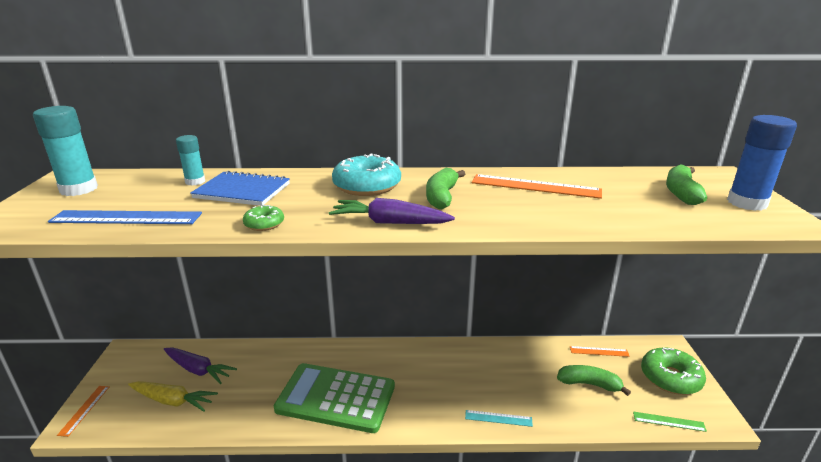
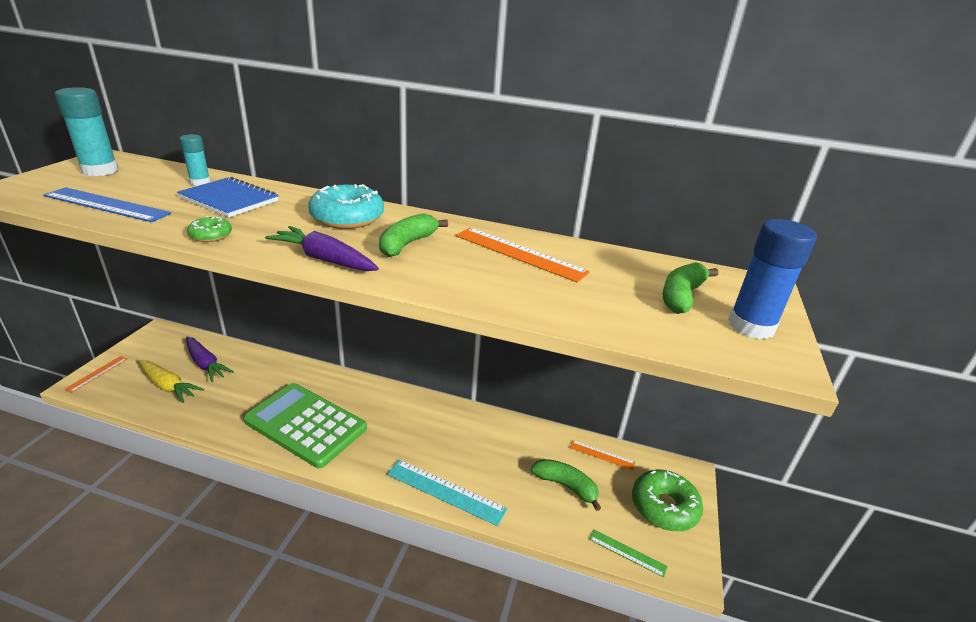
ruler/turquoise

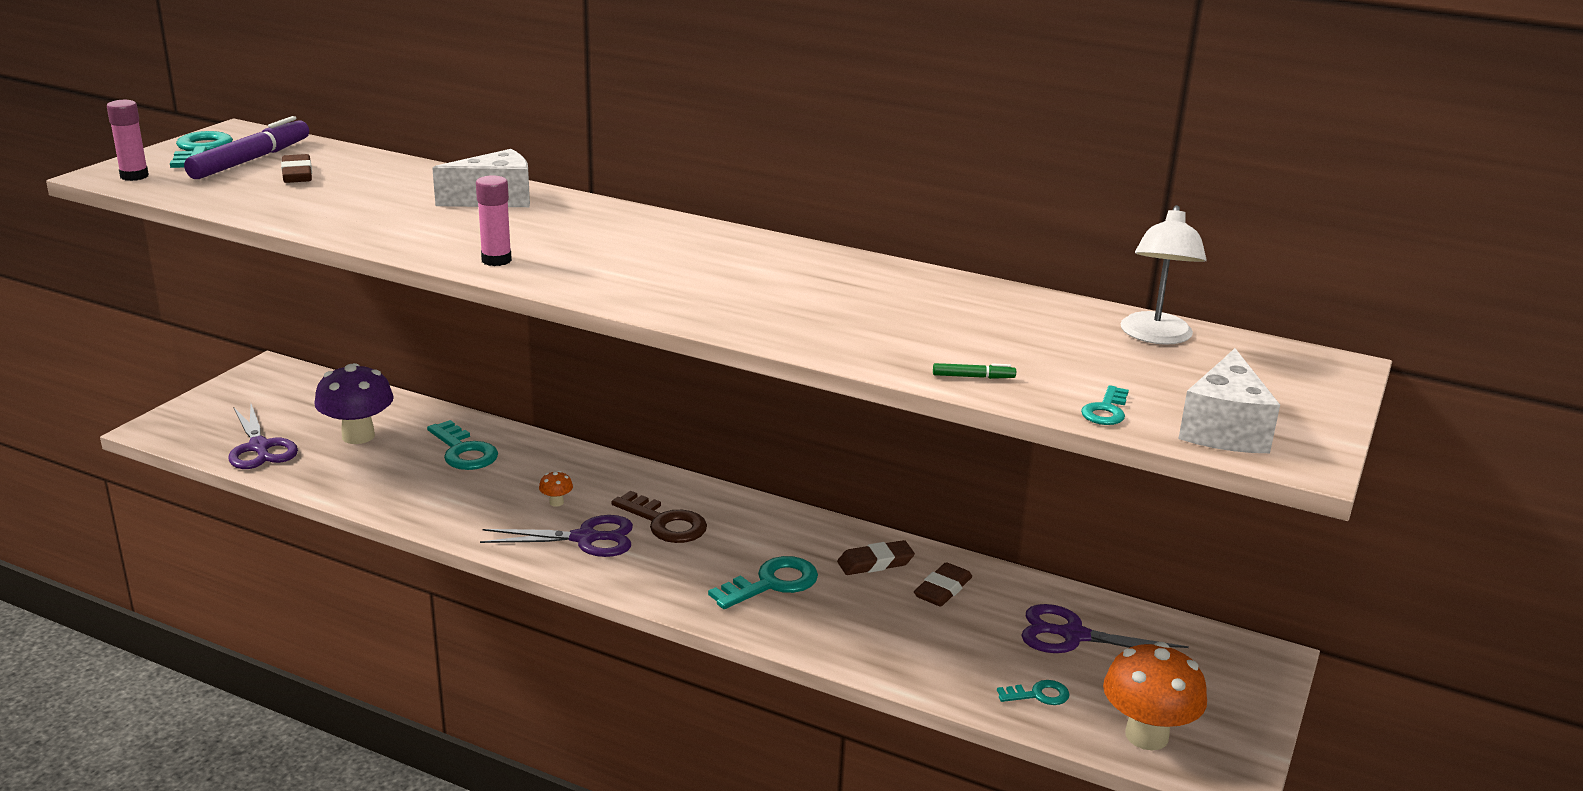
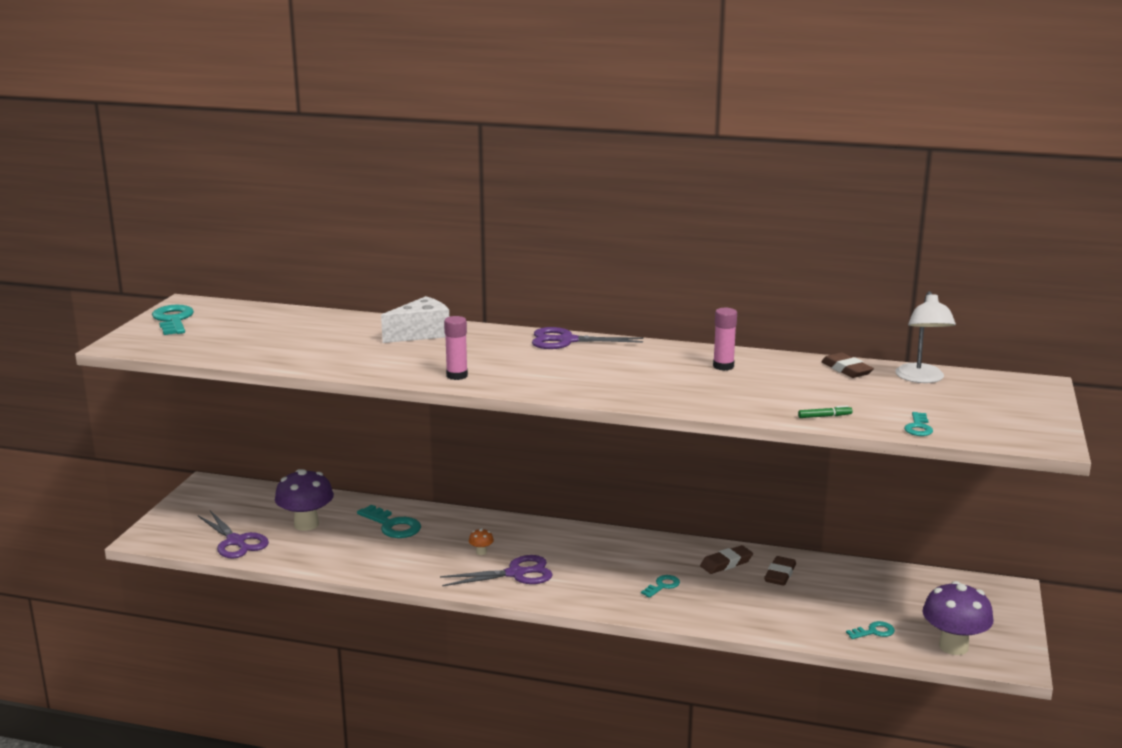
scissors/violet (no. 3 from left); key/turquoise (no. 3 from left); stick of glue/rosy (no. 2 from left); eraser/brown (no. 3 from left); toadstool/violet (no. 2 from left); marker/violet; key/brown; cheese/white (no. 2 from left in the first image)

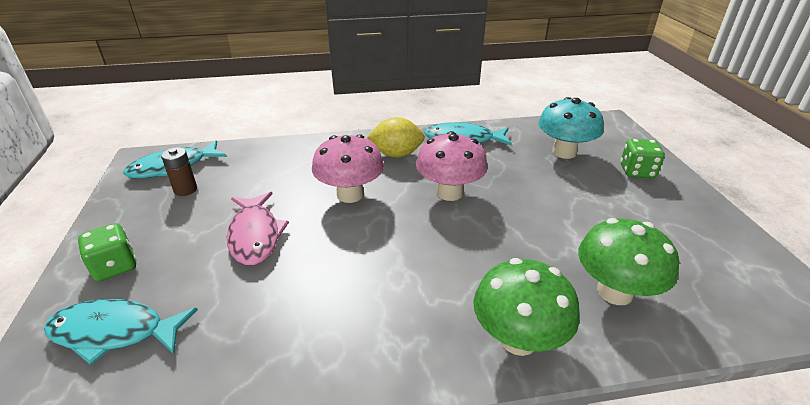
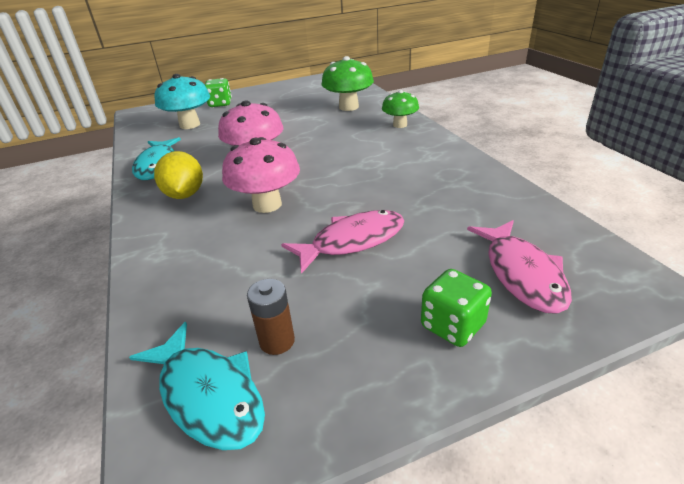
toadstool/emerald (no. 2 from left); fish figure/rosy (no. 2 from left)

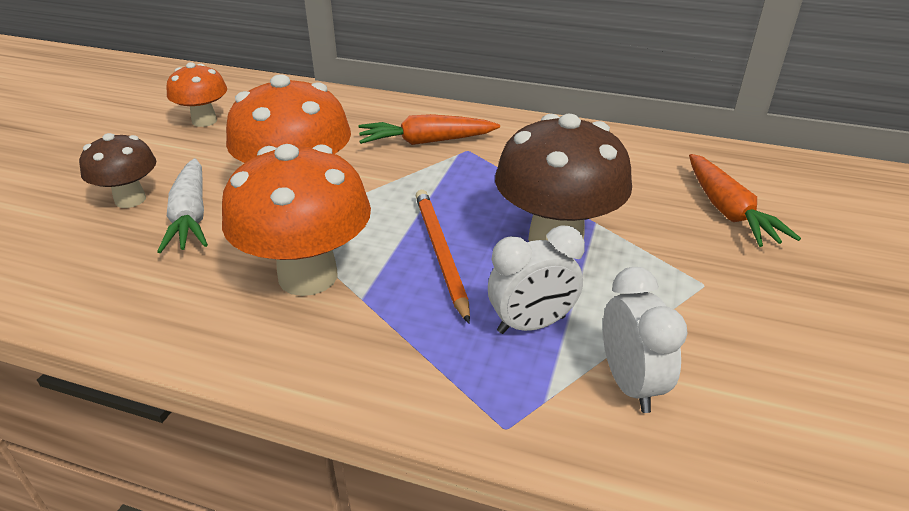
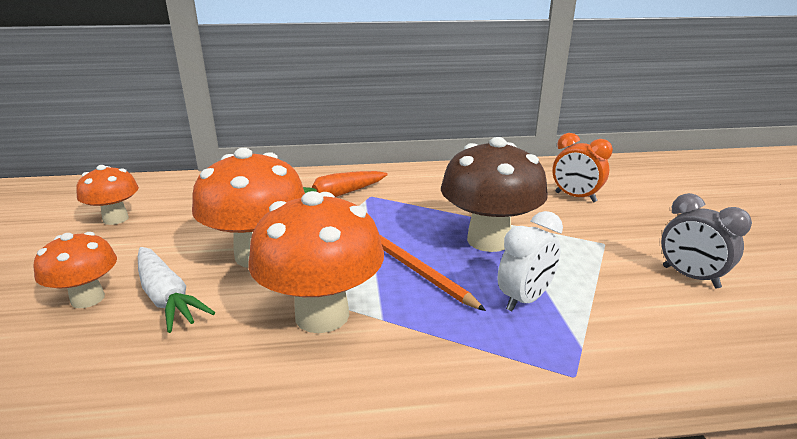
toadstool/orange-coloured (no. 1 from left); alarm clock/orange-coloured; alarm clock/gray; alarm clock/white (no. 2 from left in the first image)

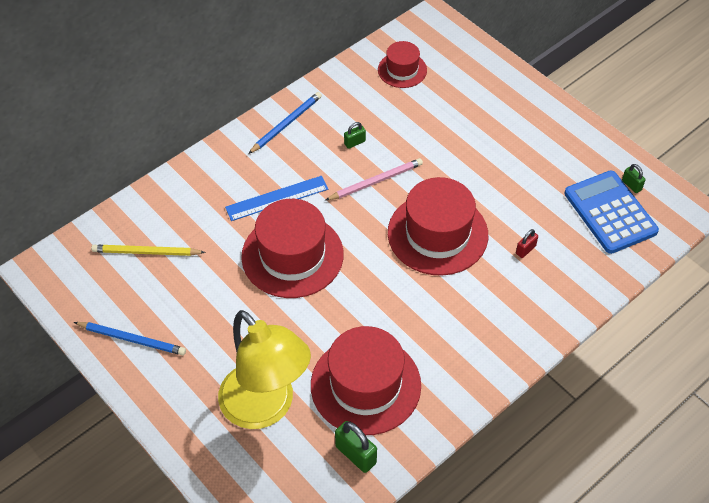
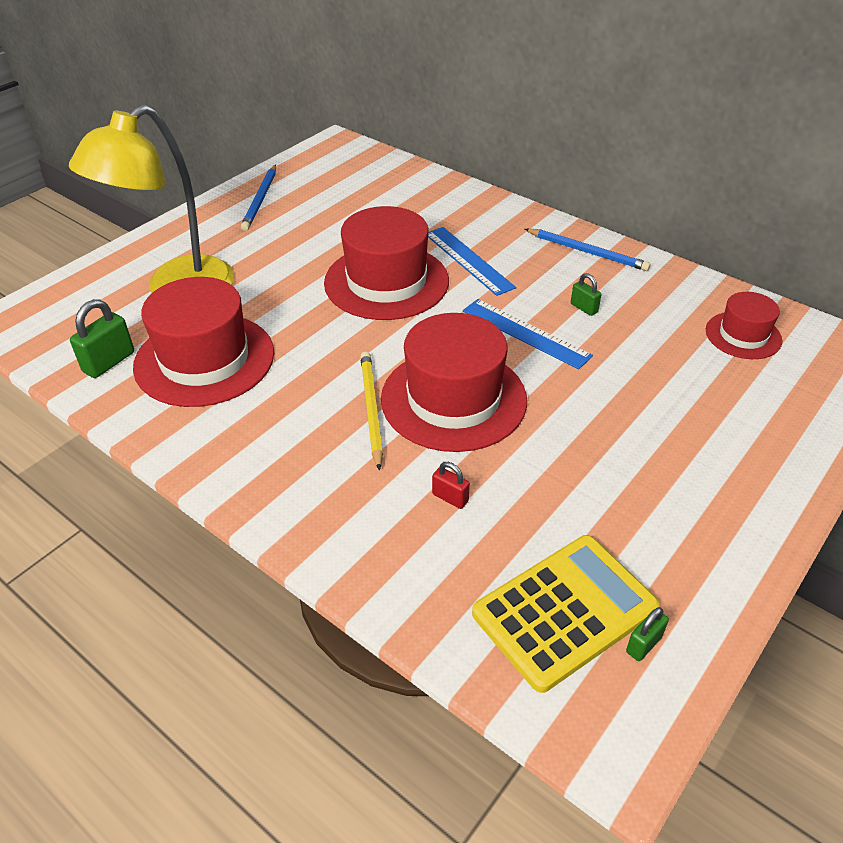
lead pencil/golden; ruler/cobalt (no. 2 from left); adding machine/golden

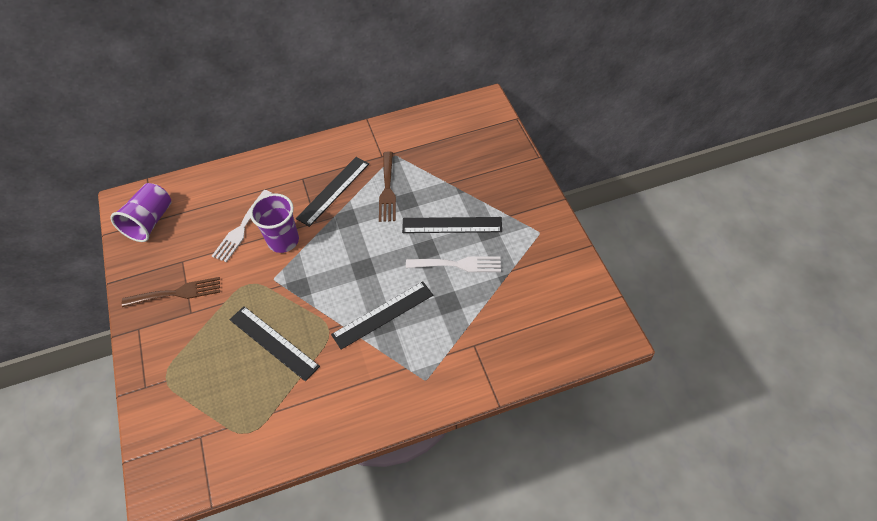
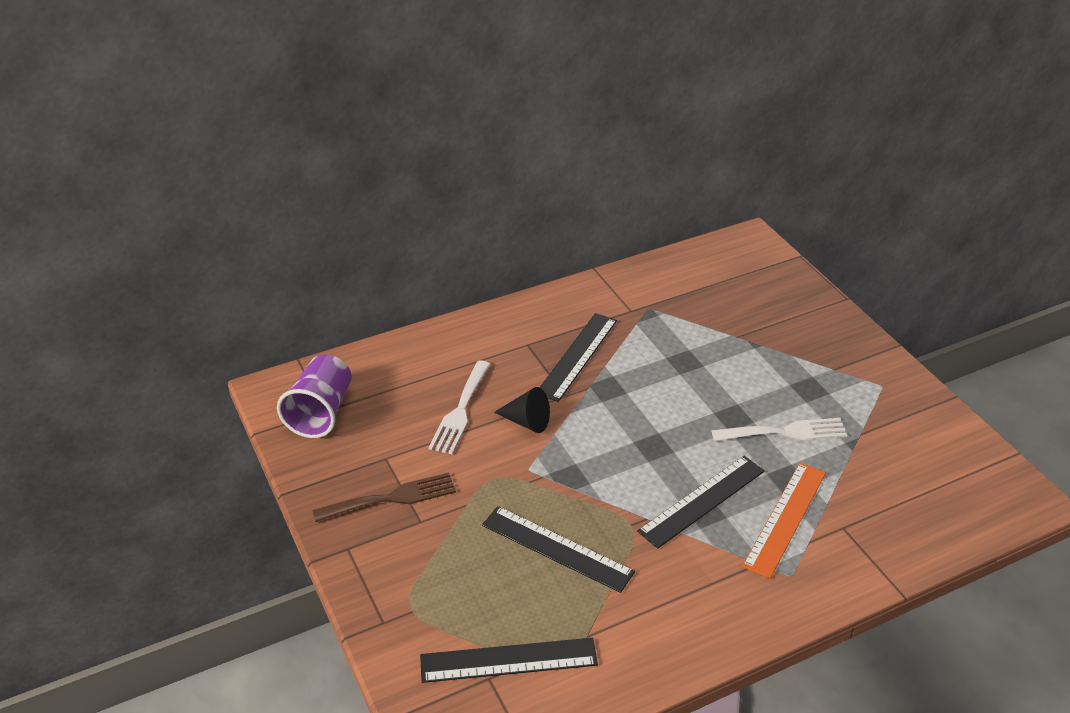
ruler/black (no. 1 from left); cone/black; ruler/orange-coloured; table fork/brown (no. 2 from left in the first image)

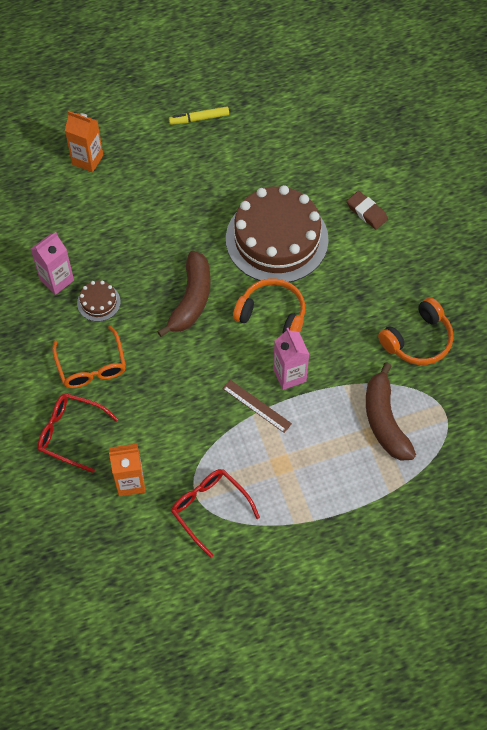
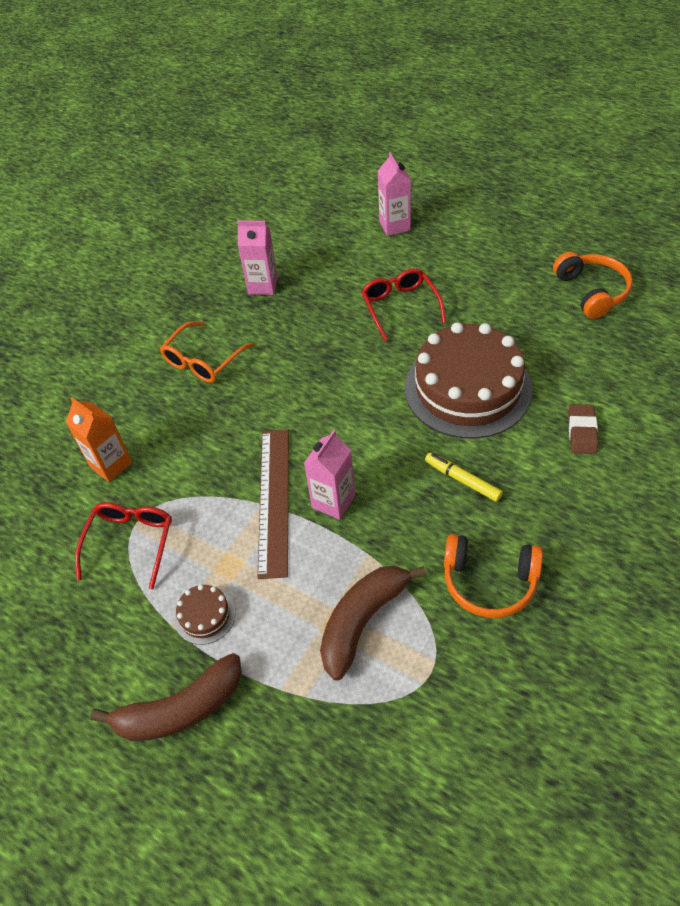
banana/brown (no. 1 from left); gateau/brown (no. 1 from left); ruler/brown; eyeglasses/red (no. 2 from left); milk carton/rosy (no. 3 from left); marker/golden; headset/orange-coloured (no. 2 from left)

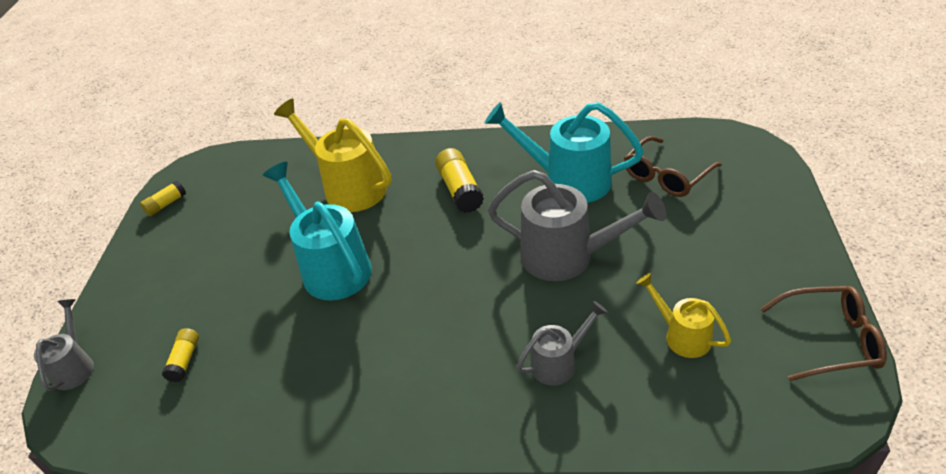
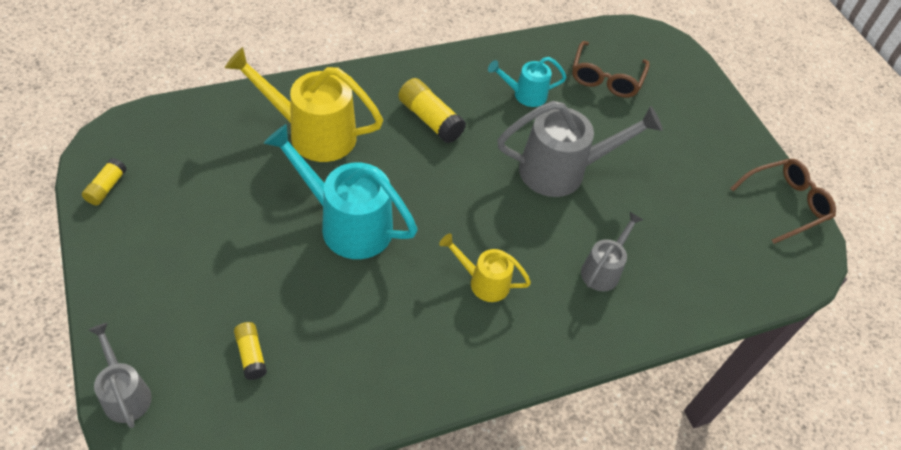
sprinkling can/golden (no. 2 from left); sprinkling can/turquoise (no. 2 from left)

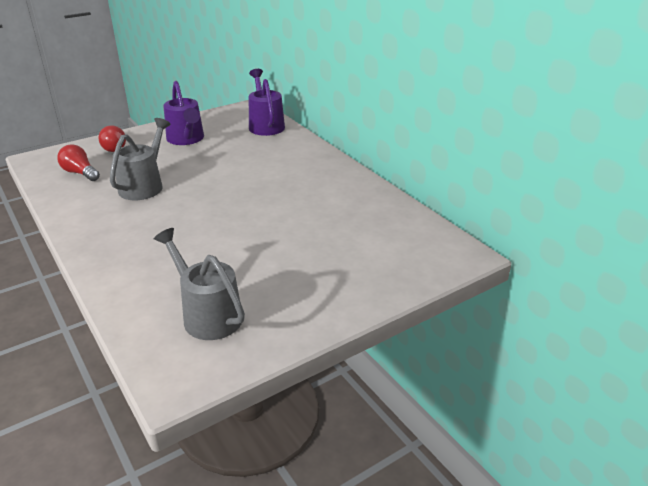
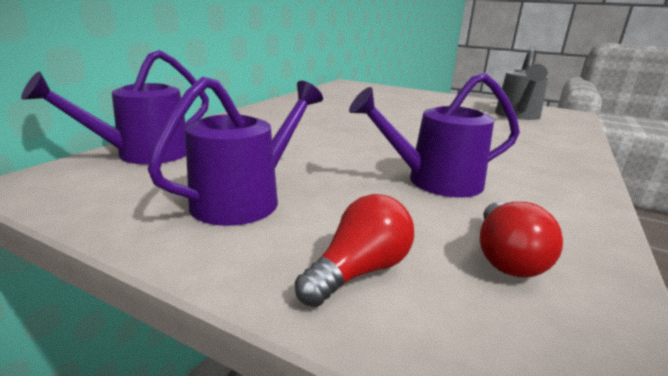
sprinkling can/violet (no. 3 from left)

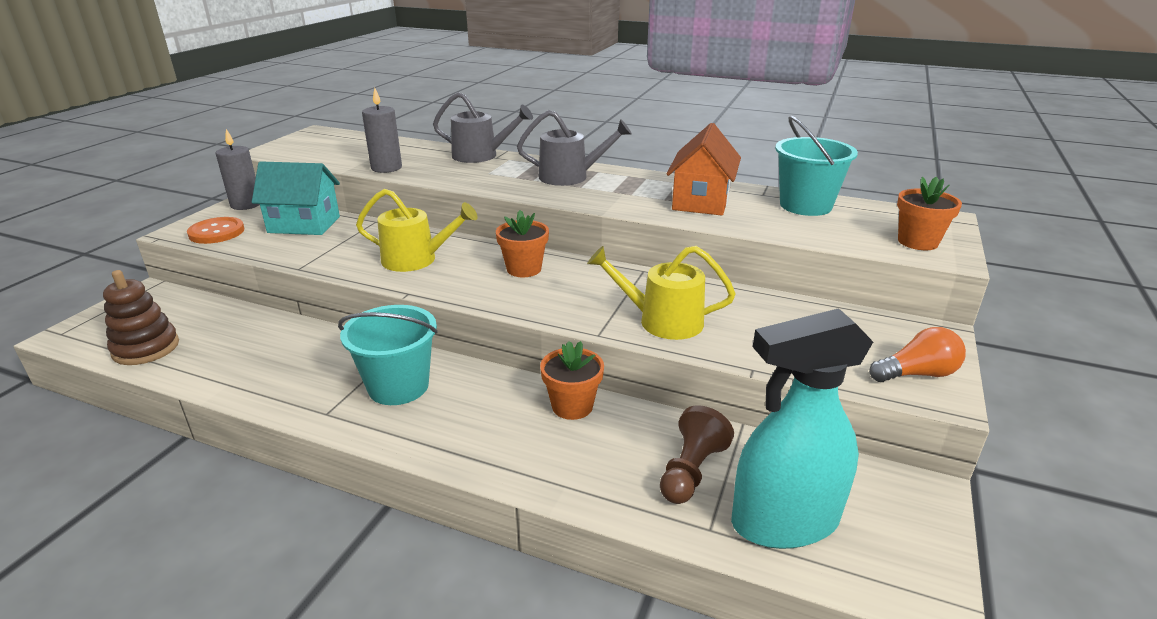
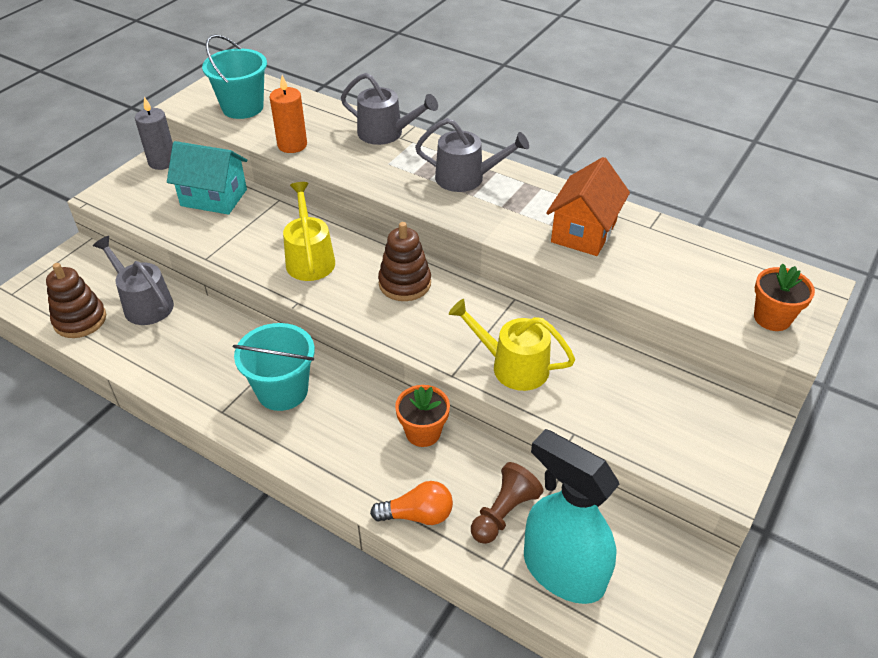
sprinkling can/gray (no. 1 from left); bucket/turquoise (no. 1 from left); wax candle/orange-coloured; sprinkling can/golden (no. 1 from left); light bulb/orange-coloured; ring stacker/brown (no. 2 from left); sprayer/turquoise; shirt button/orange-coloured

